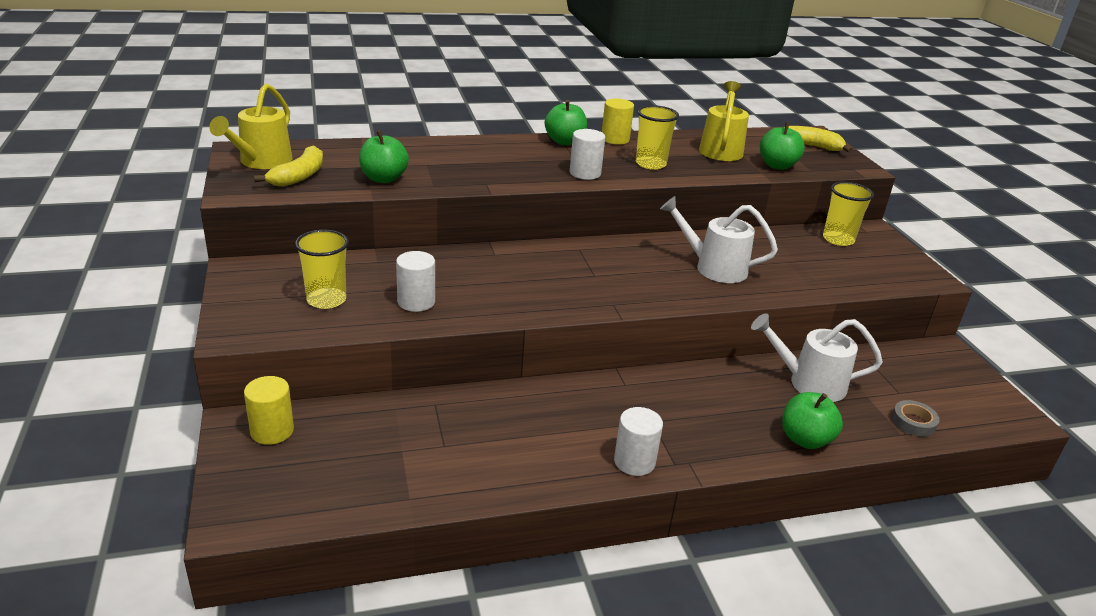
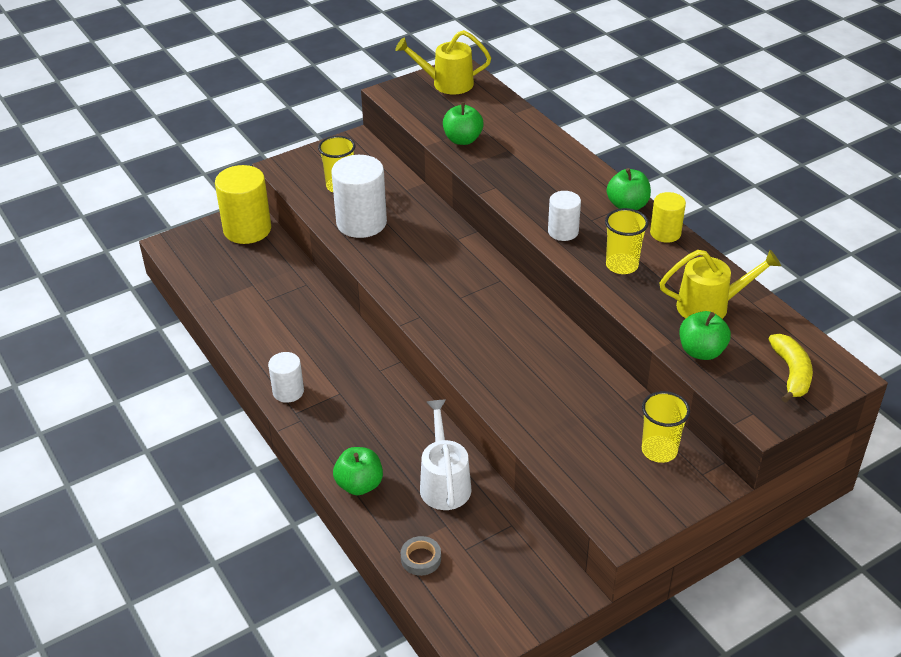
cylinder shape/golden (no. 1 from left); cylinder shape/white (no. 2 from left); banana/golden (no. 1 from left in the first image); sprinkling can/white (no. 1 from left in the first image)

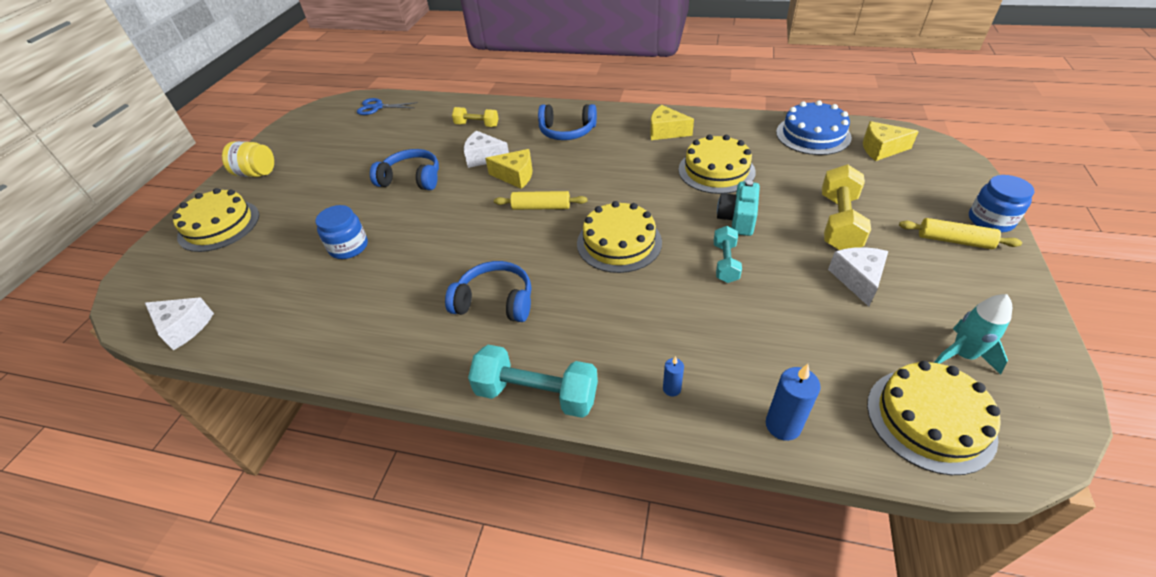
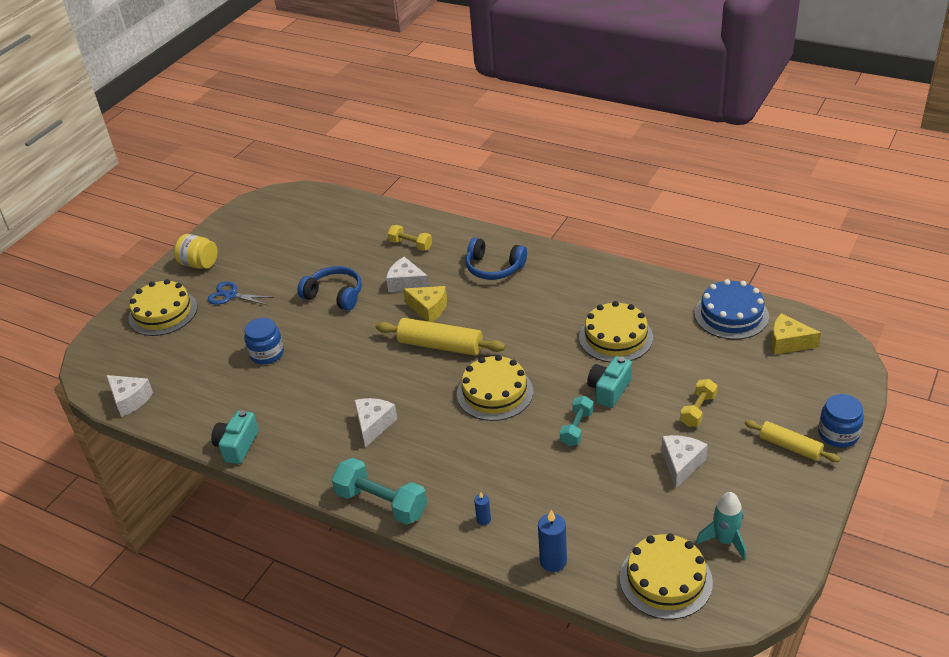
scissors/cobalt; camera/turquoise (no. 1 from left); cheese/white (no. 2 from left); rolling pin/golden (no. 1 from left); hand weight/golden (no. 2 from left); cheese/golden (no. 2 from left in the first image)

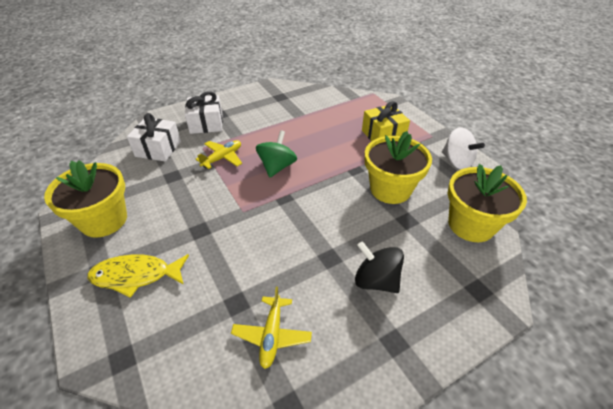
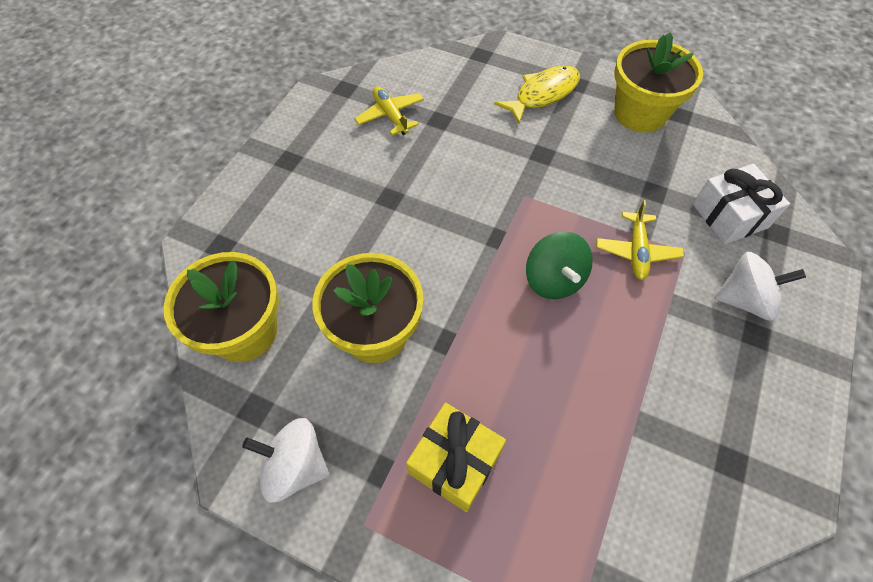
toy top/white (no. 2 from left); toy top/black

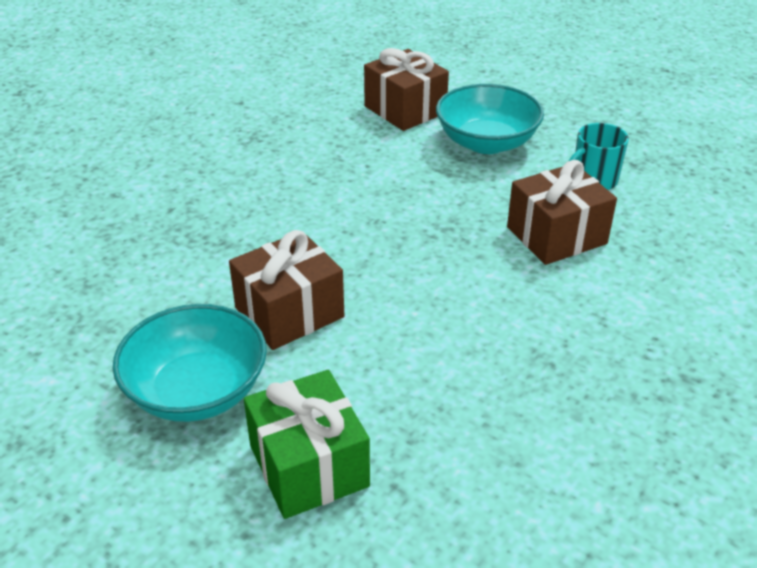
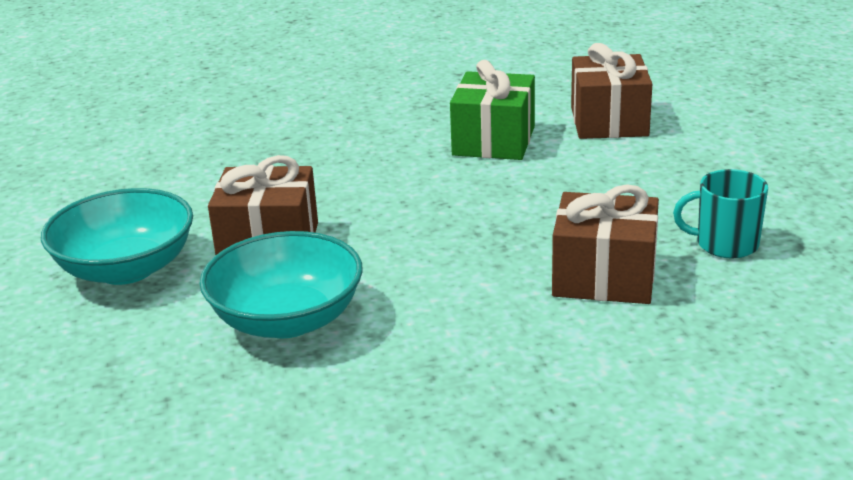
deep dish/turquoise (no. 2 from left); wrapped gift/emerald

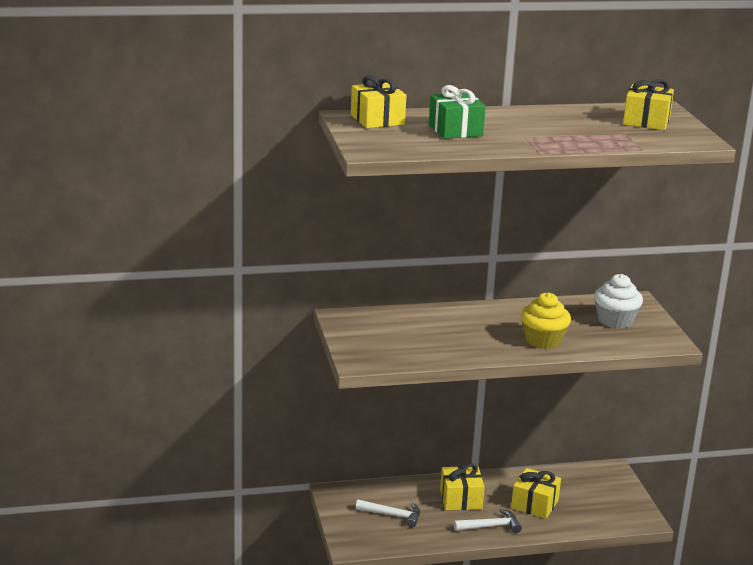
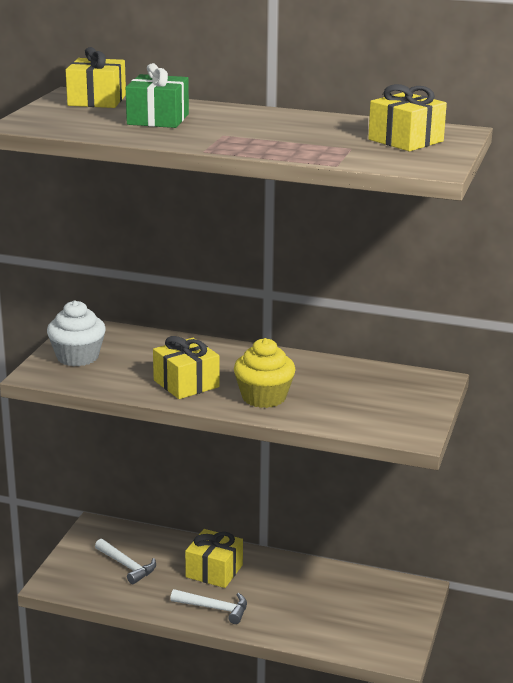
muffin/white; wrapped gift/golden (no. 2 from left)

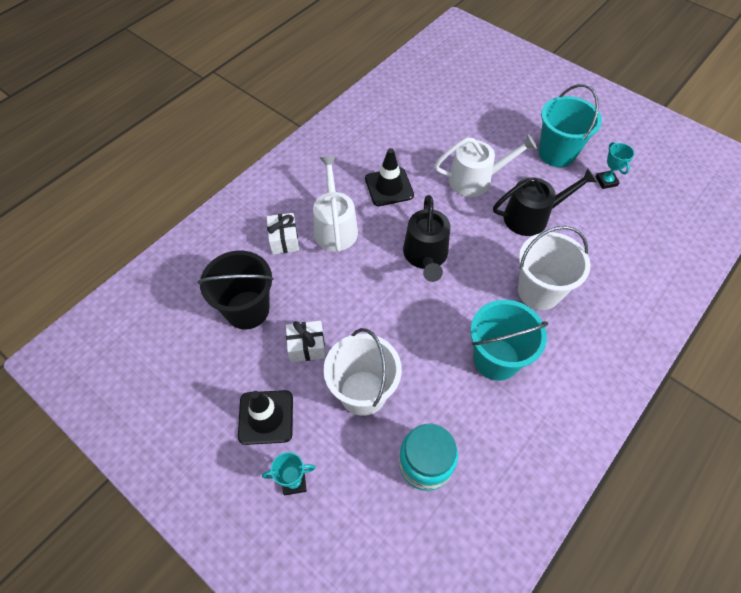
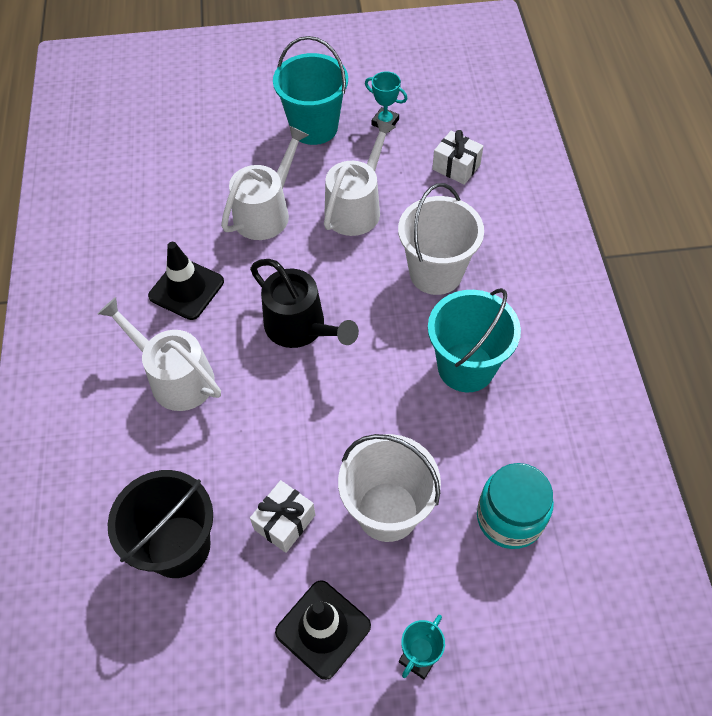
sprinkling can/white (no. 3 from left); wrapped gift/white (no. 2 from left)

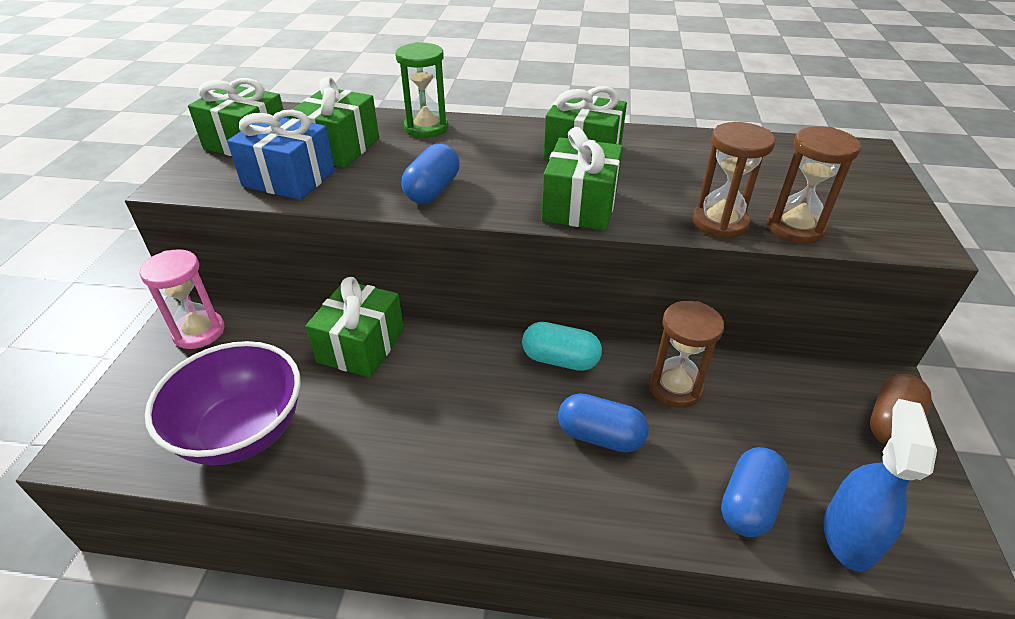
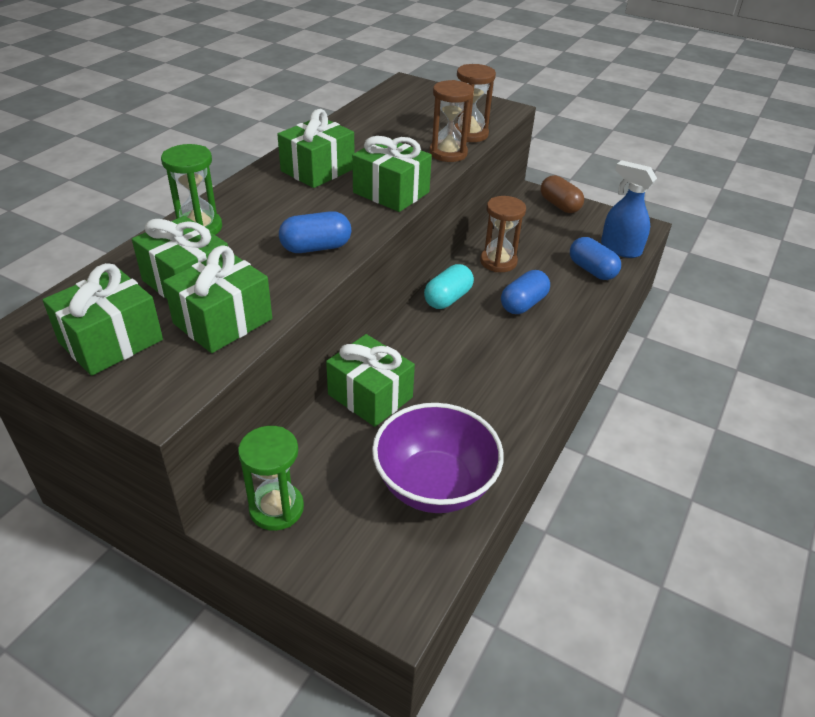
wrapped gift/emerald (no. 3 from left); sandglass/emerald (no. 2 from left); capsule/cobalt (no. 1 from left)

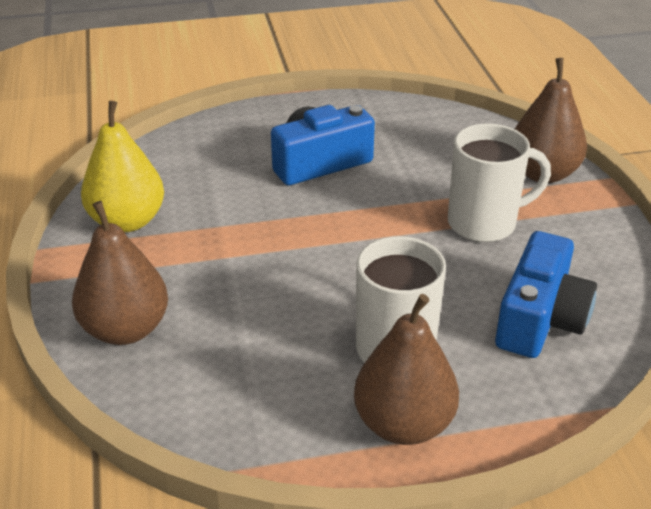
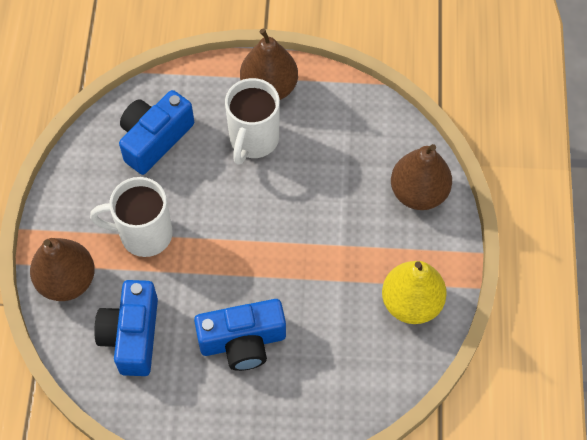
camera/cobalt (no. 1 from left)

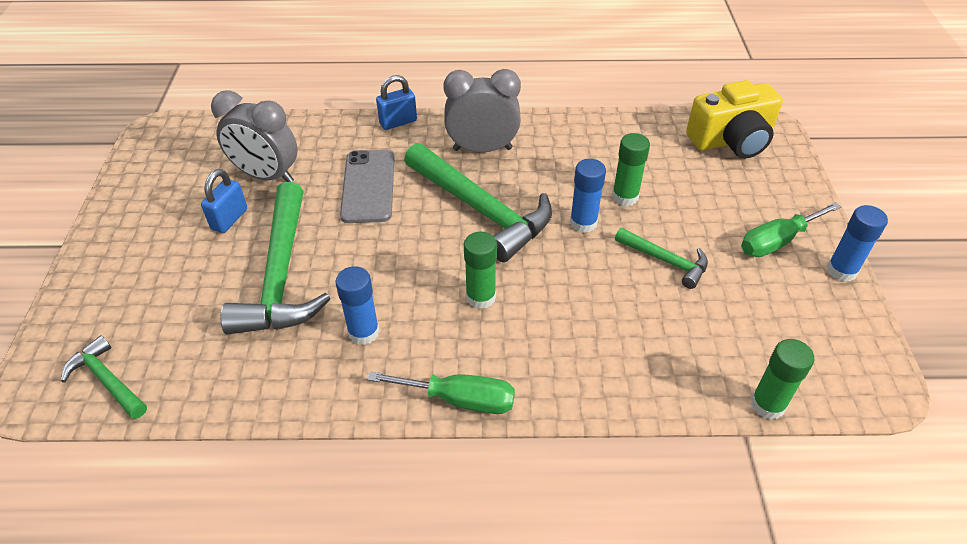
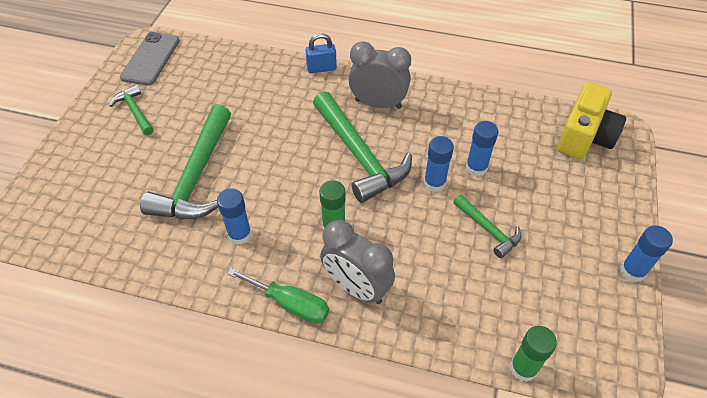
carpenter's hammer/emerald (no. 1 from left); mobile phone/gray; alarm clock/gray (no. 1 from left); stick of glue/cobalt (no. 3 from left); camera/golden; small lock/cobalt (no. 1 from left in the first image); flat screwdriver/emerald (no. 2 from left in the first image)

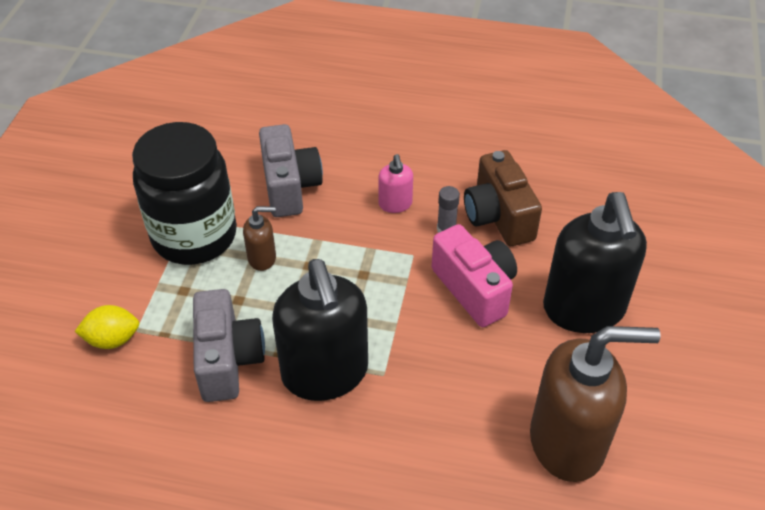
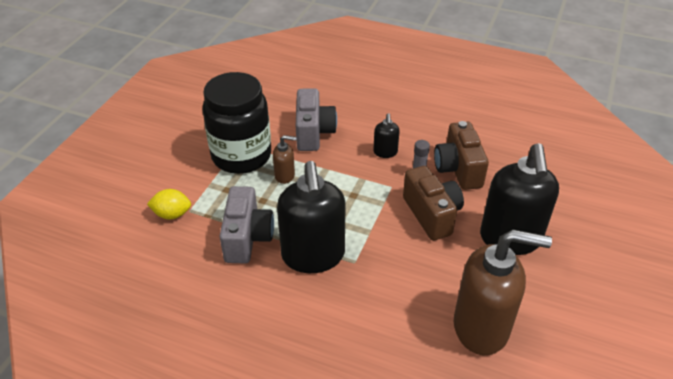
soap pump/black (no. 2 from left); camera/brown (no. 1 from left)

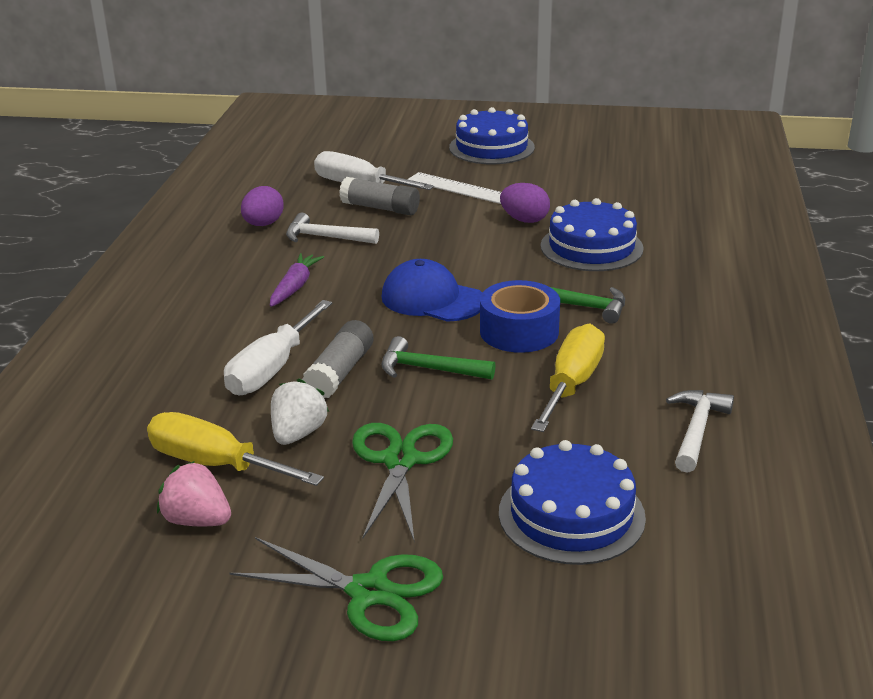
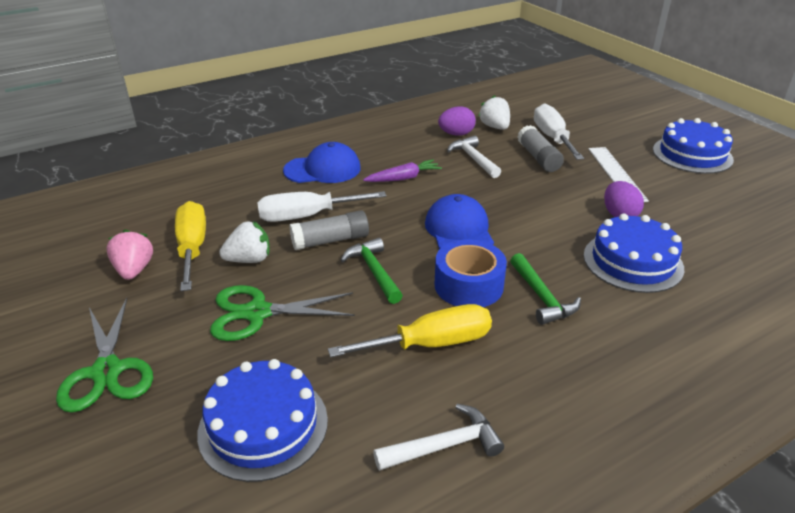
scissors/emerald (no. 2 from left); cap/cobalt (no. 1 from left); toy strawberry/white (no. 2 from left)

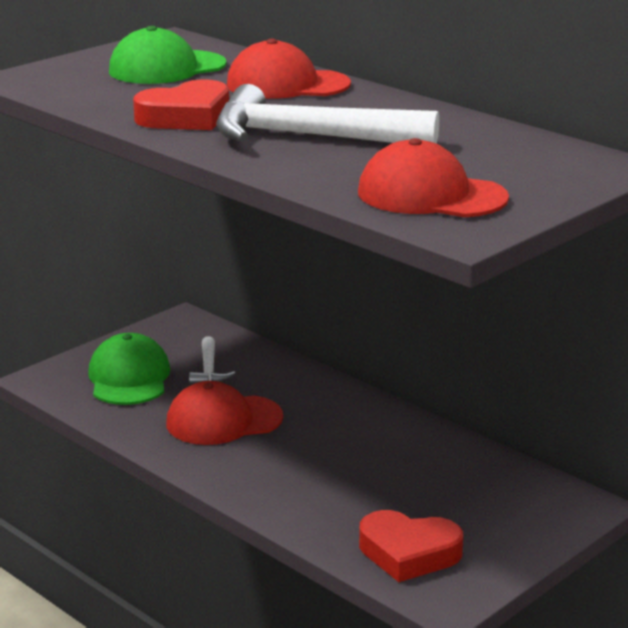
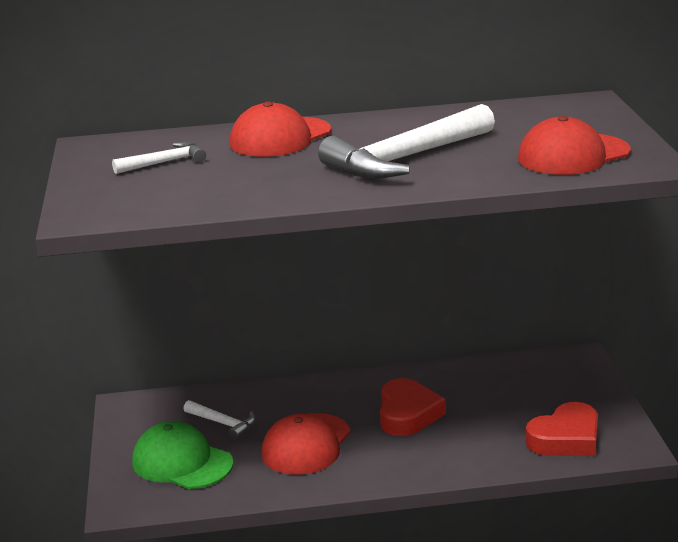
carpenter's hammer/white (no. 1 from left); heart shape/red (no. 1 from left)

